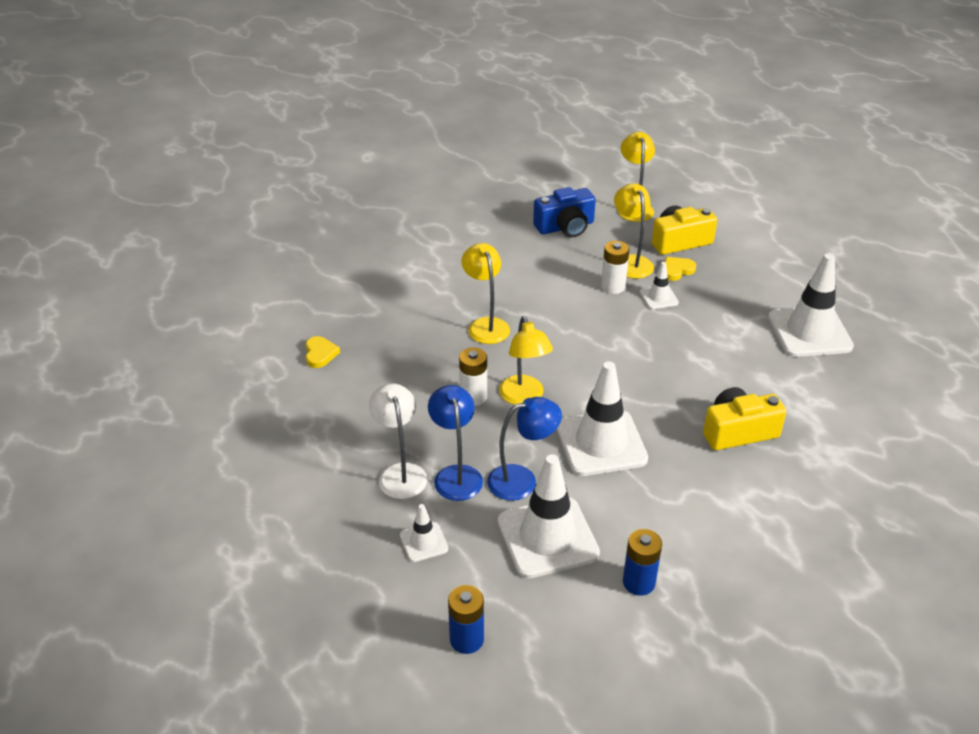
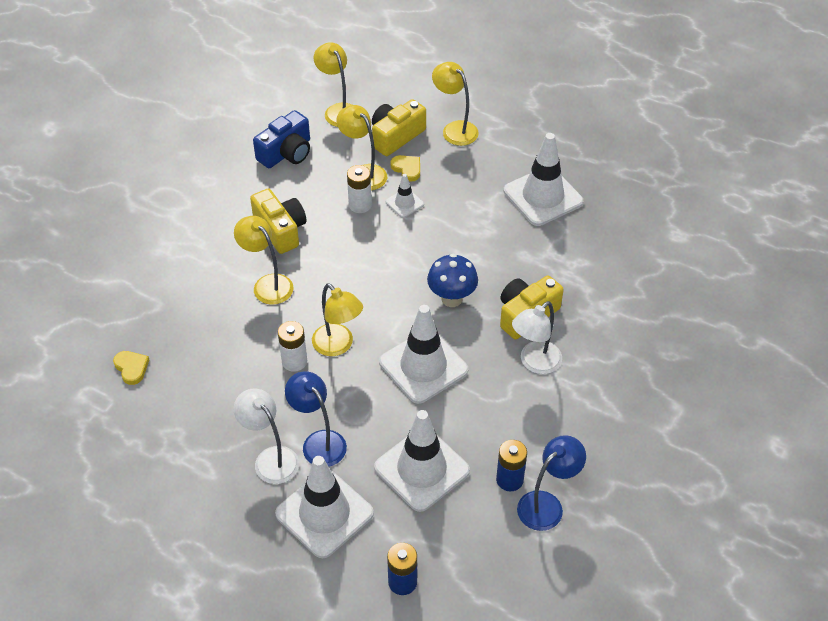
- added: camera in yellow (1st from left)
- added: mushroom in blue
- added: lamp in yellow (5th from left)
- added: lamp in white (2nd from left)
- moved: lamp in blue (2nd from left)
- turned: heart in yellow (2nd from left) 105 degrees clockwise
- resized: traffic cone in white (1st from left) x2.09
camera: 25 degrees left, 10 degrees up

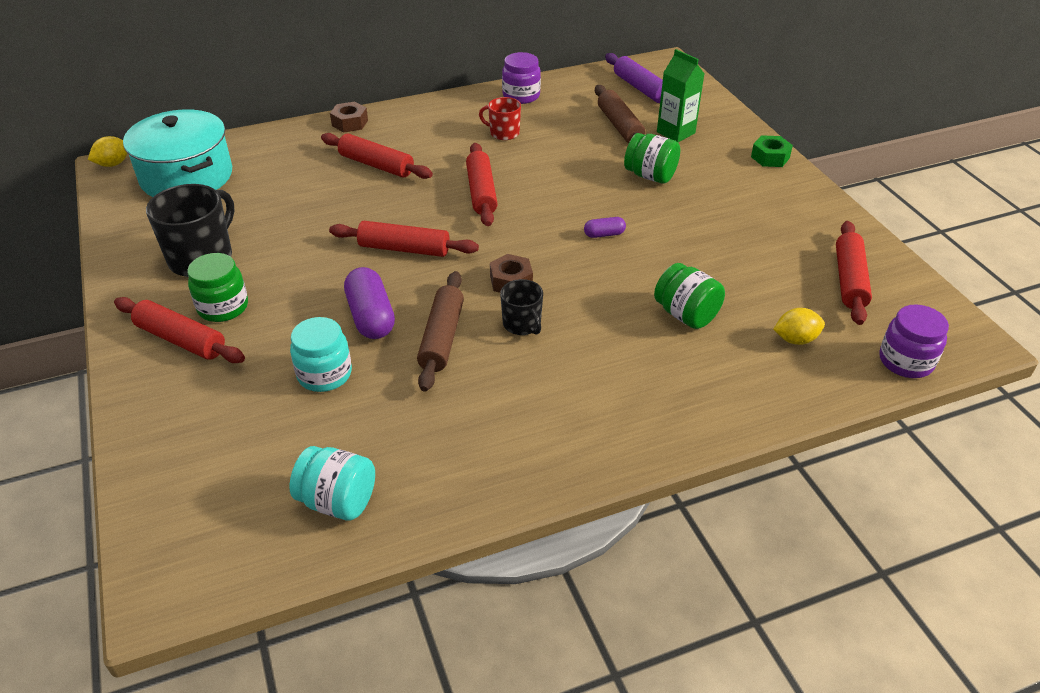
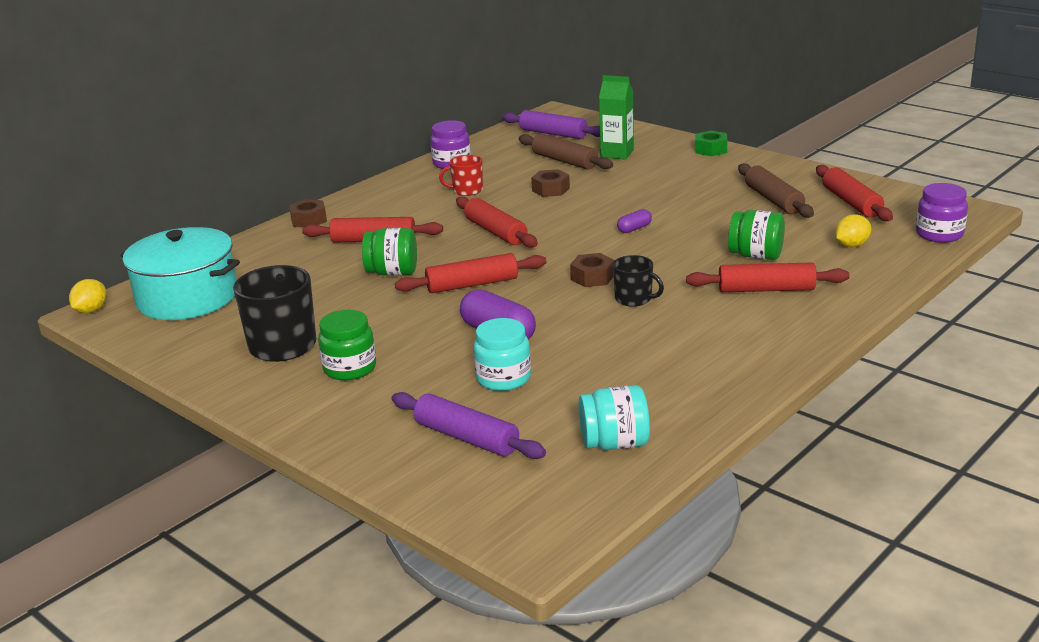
- added: rolling pin in purple (1st from left)
- added: nut in brown (2nd from left)
- moved: rolling pin in red (1st from left in the first image) to rolling pin in red (4th from left)
- moved: rolling pin in brown (1st from left in the first image) to rolling pin in brown (2nd from left)
- moved: jar in green (2nd from left)
camera: 25 degrees left, 15 degrees down

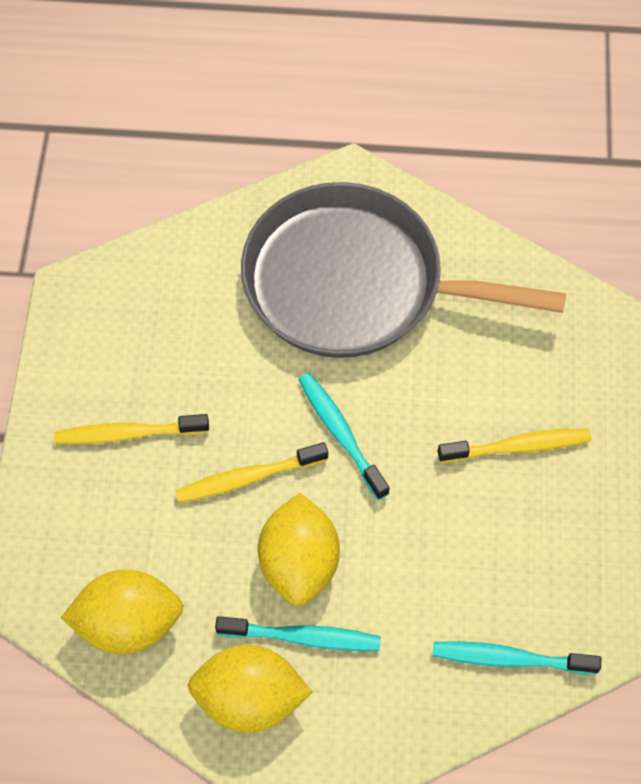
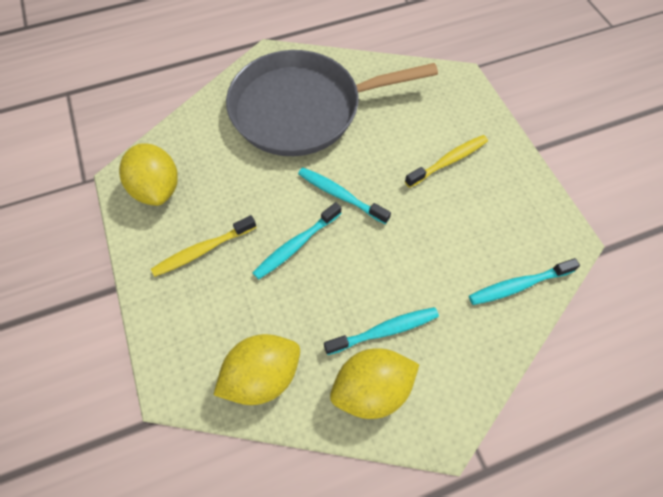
- moved: lemon in yellow (3rd from left in the first image) to lemon in yellow (1st from left)
- recoloured: toothbrush in yellow (2nd from left) to toothbrush in turquoise (1st from left)
camera: 25 degrees left, 0 degrees up

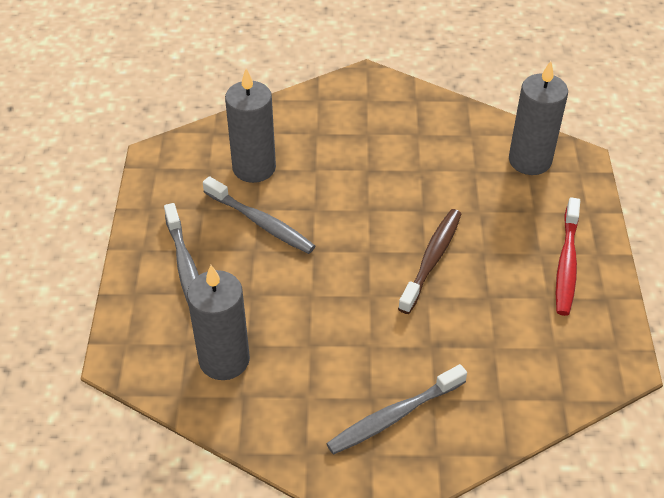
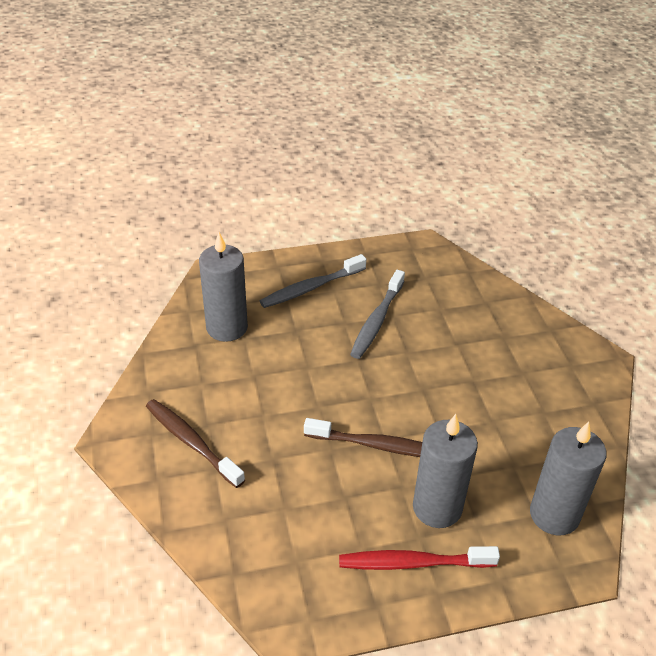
- moved: candle in grey (2nd from left)
- recoloured: toothbrush in grey (3rd from left) to toothbrush in brown (1st from left)
camera: 75 degrees right, 5 degrees down

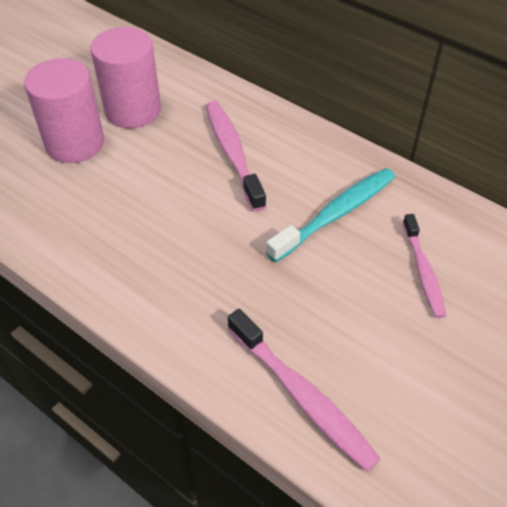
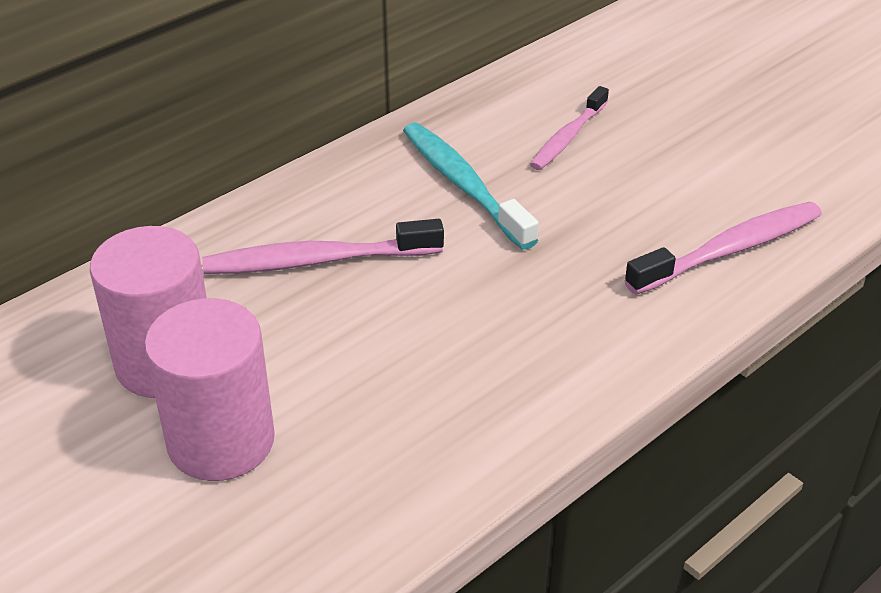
- turned: toothbrush in pink (3rd from left in the first image) 120 degrees clockwise
camera: 80 degrees left, 10 degrees down

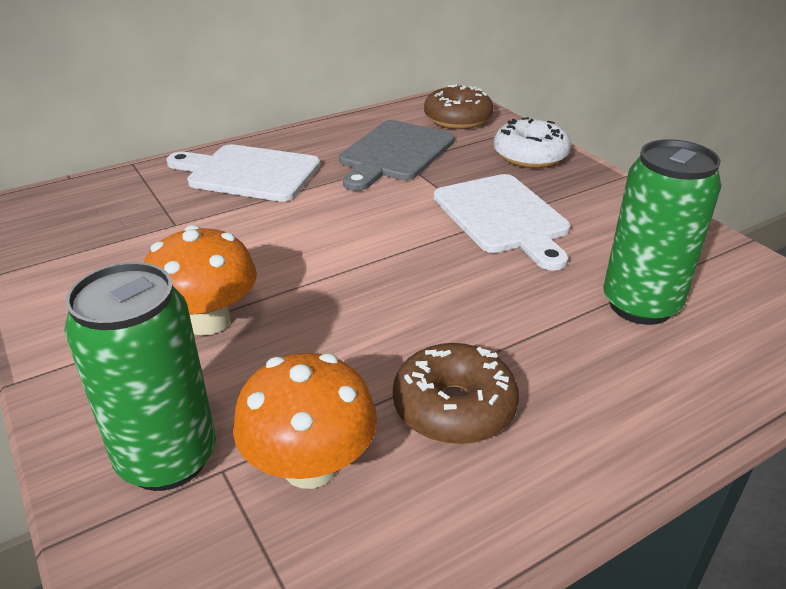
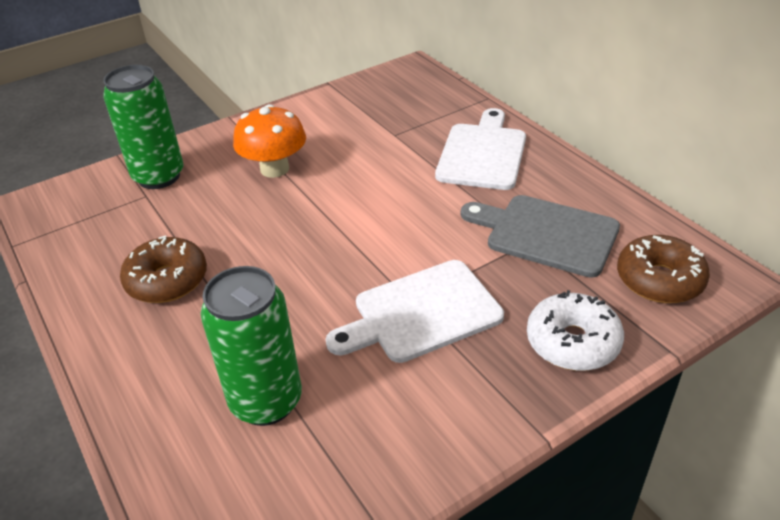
- removed: mushroom in orange (2nd from left)
camera: 90 degrees right, 5 degrees up

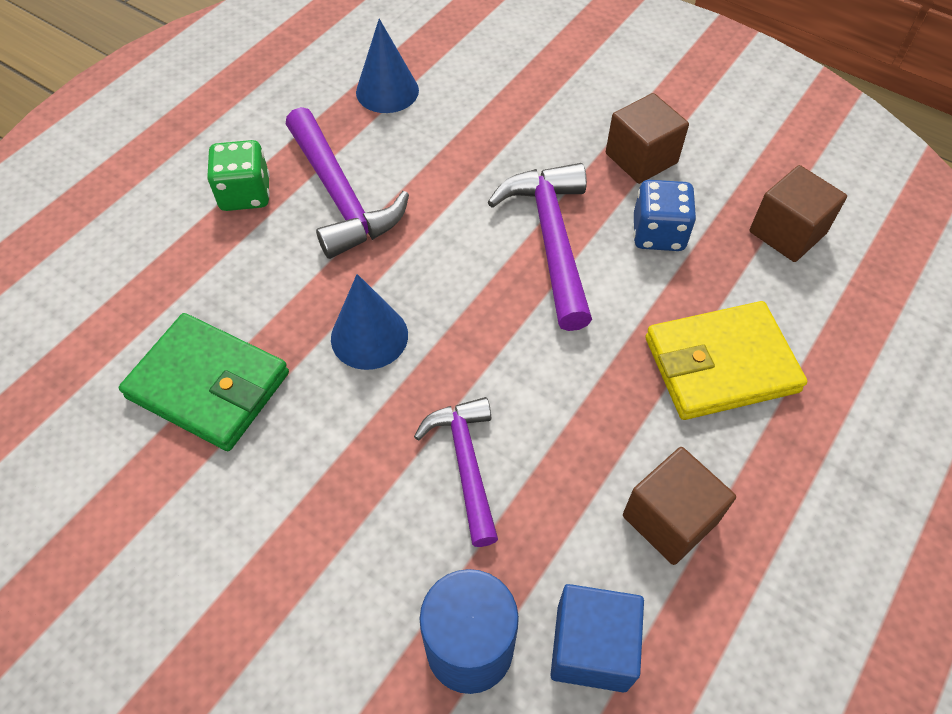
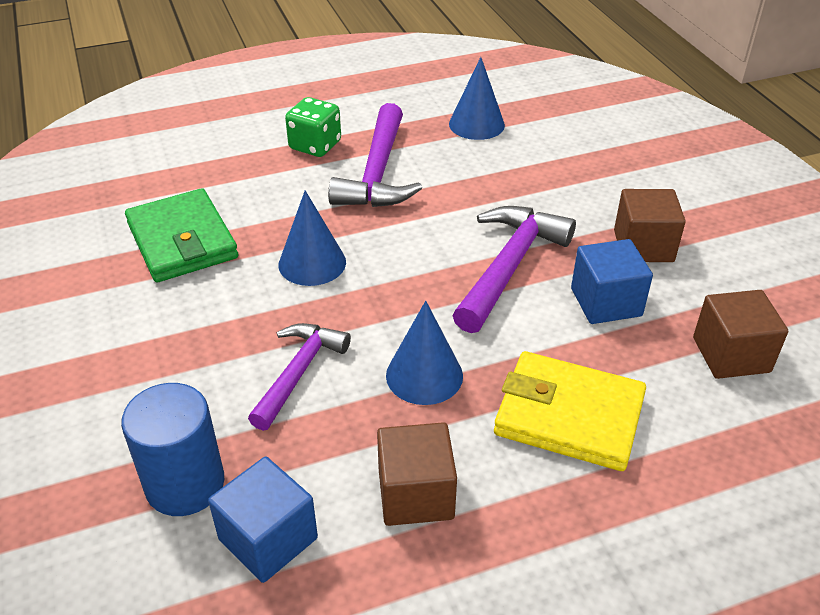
- added: cone in blue (2nd from left)
- replaced: dice in blue to cube in blue (2nd from left)
camera: 35 degrees right, 15 degrees down

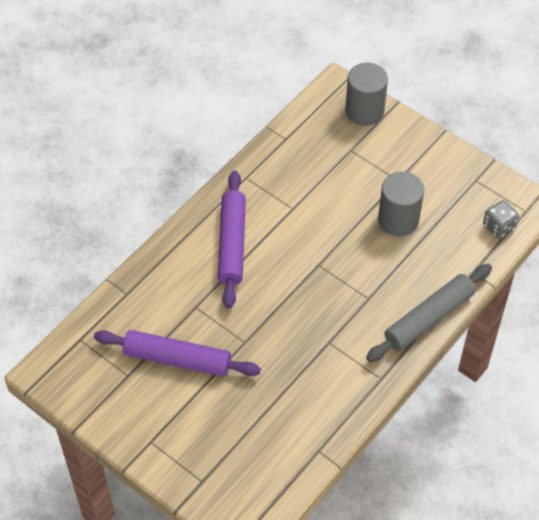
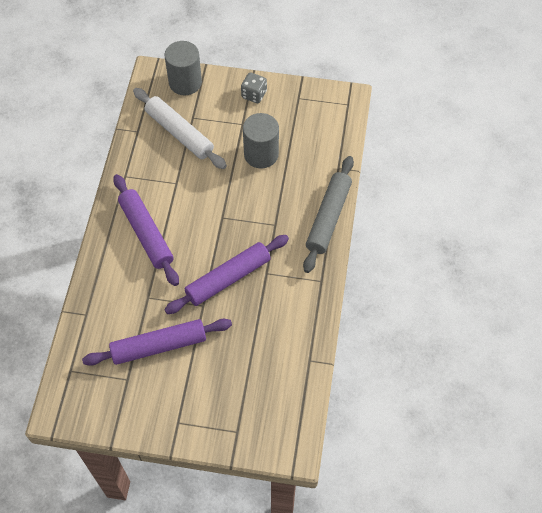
- added: rolling pin in white
- added: rolling pin in purple (3rd from left)
- moved: dice in grey
camera: 30 degrees left, 5 degrees up

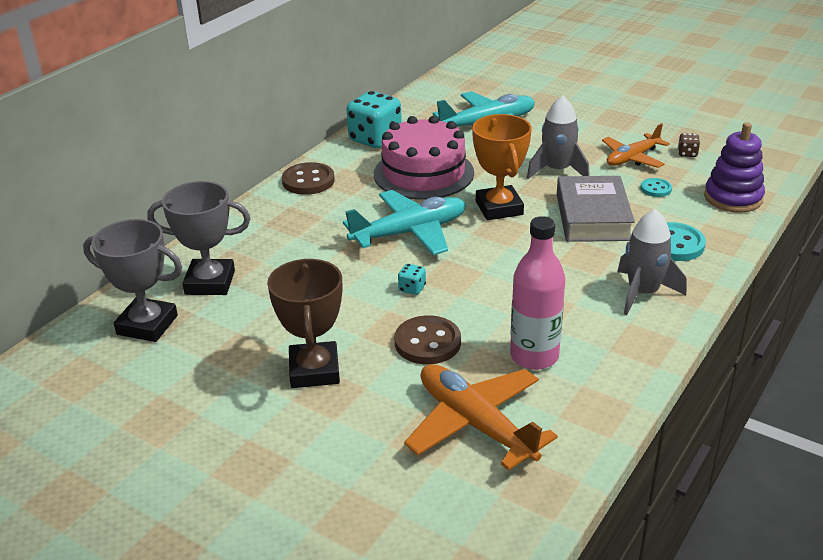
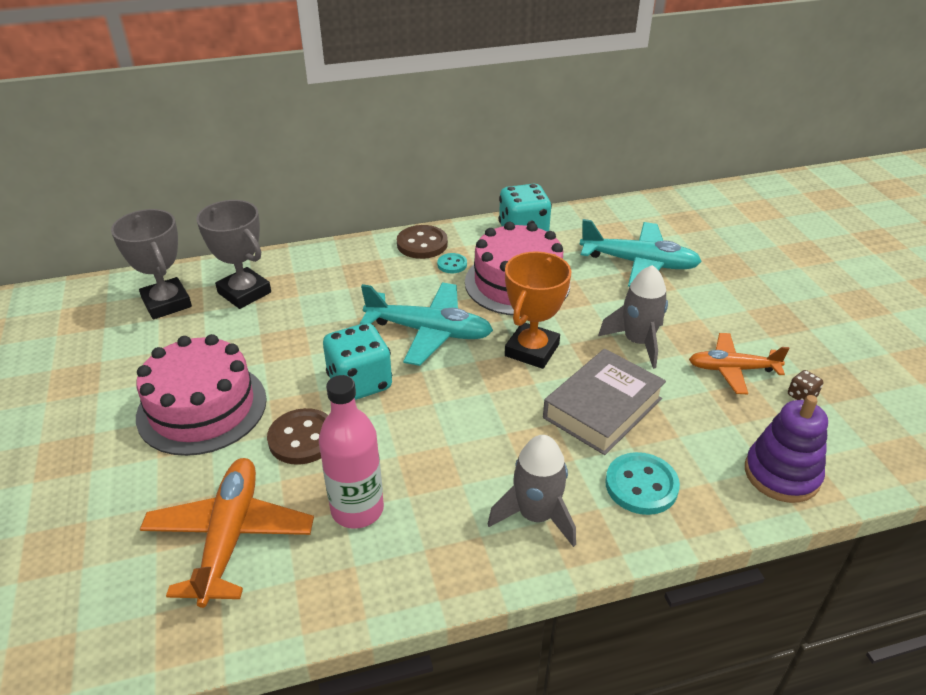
- moved: button in turquoise (1st from left)
- replaced: trophy in brown to cake in pink (1st from left)
- resized: dice in turquoise (2nd from left in the first image) x2.35
camera: 40 degrees right, 5 degrees up

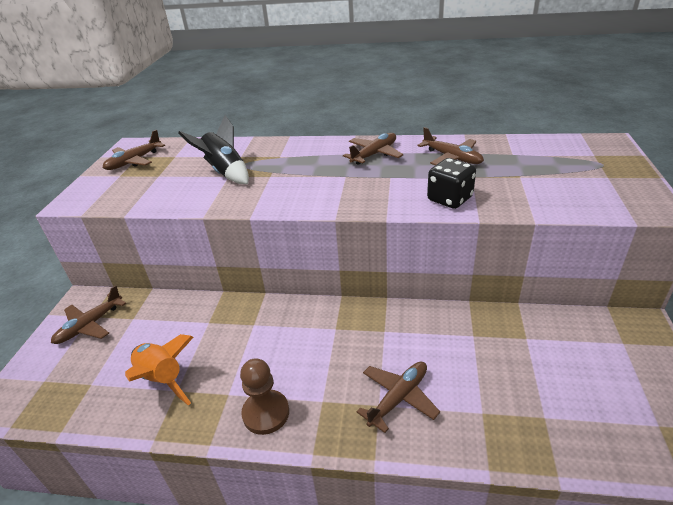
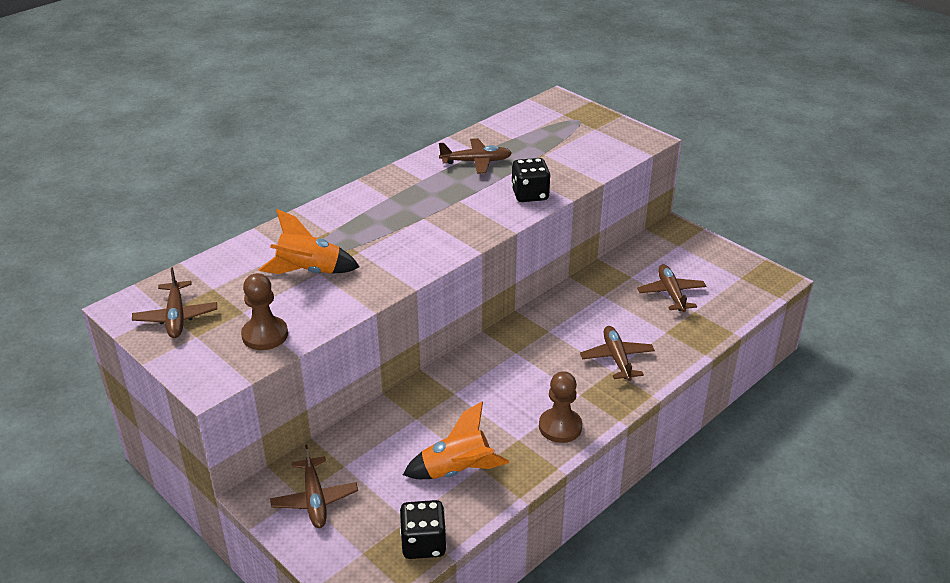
- added: pawn in brown (1st from left)
- added: dice in black (1st from left)
- moved: plane in brown (3rd from left in the first image) to plane in brown (5th from left)
- recoloured: rocket in black to rocket in orange (1st from left)
camera: 55 degrees left, 0 degrees up

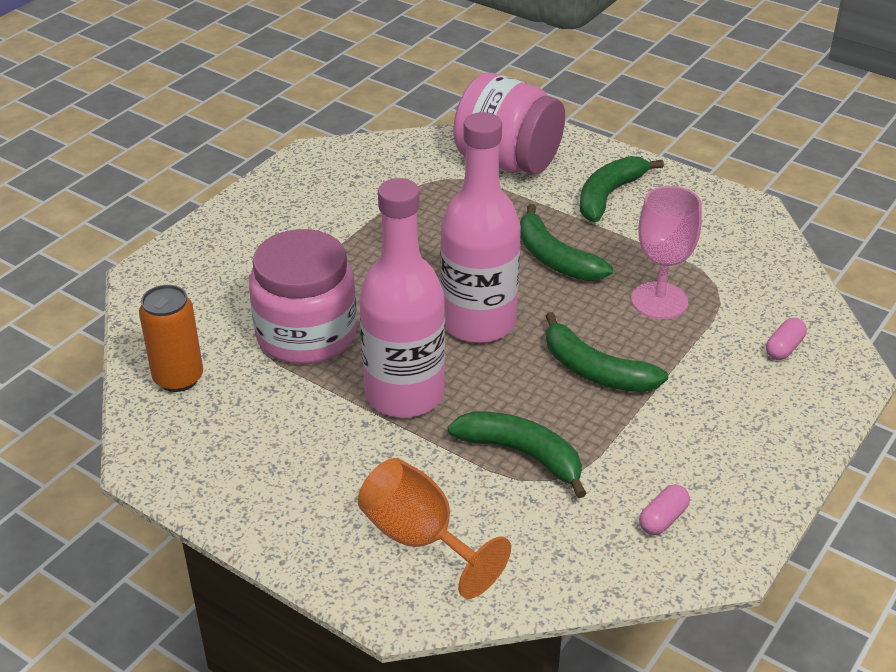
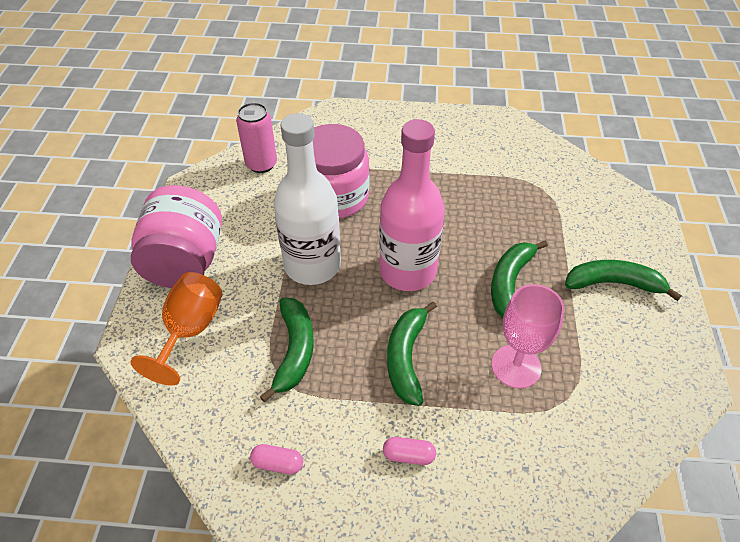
- moved: jar in pink (2nd from left in the first image) to jar in pink (1st from left)
- moved: capsule in pink (2nd from left)
- recoloured: can in orange to can in pink
- recoloured: bottle in pink (1st from left) to bottle in white
camera: 60 degrees right, 10 degrees up

